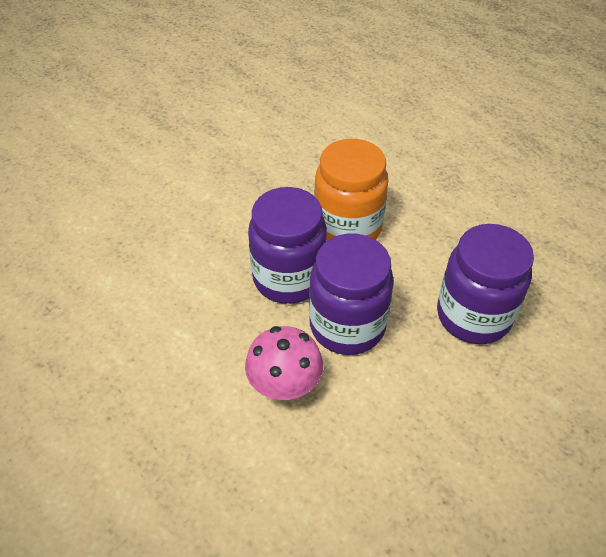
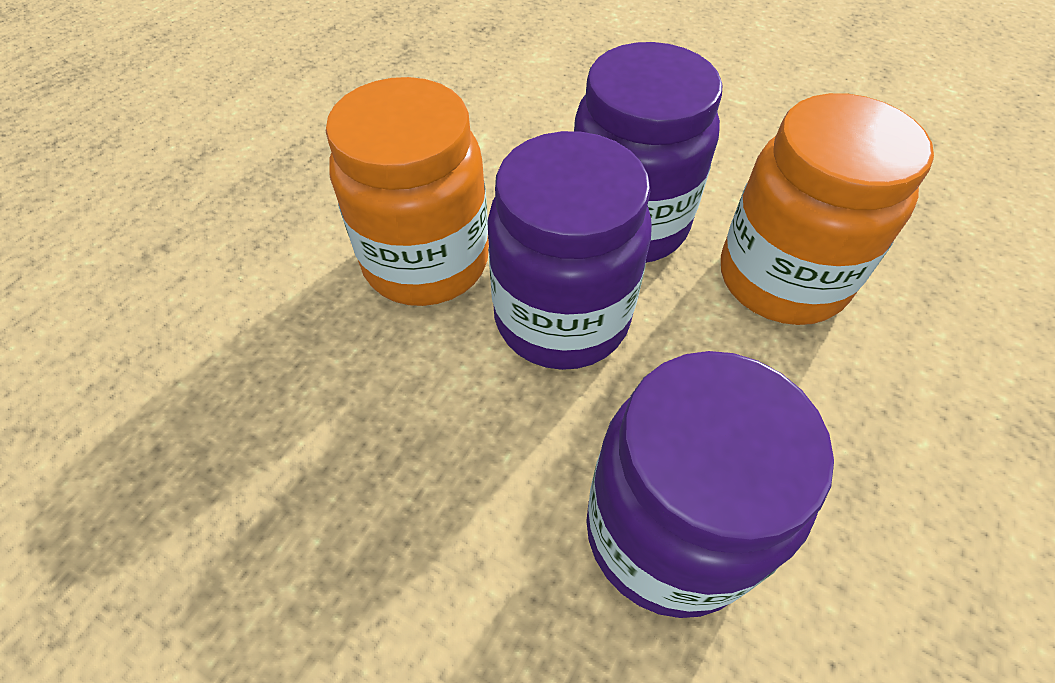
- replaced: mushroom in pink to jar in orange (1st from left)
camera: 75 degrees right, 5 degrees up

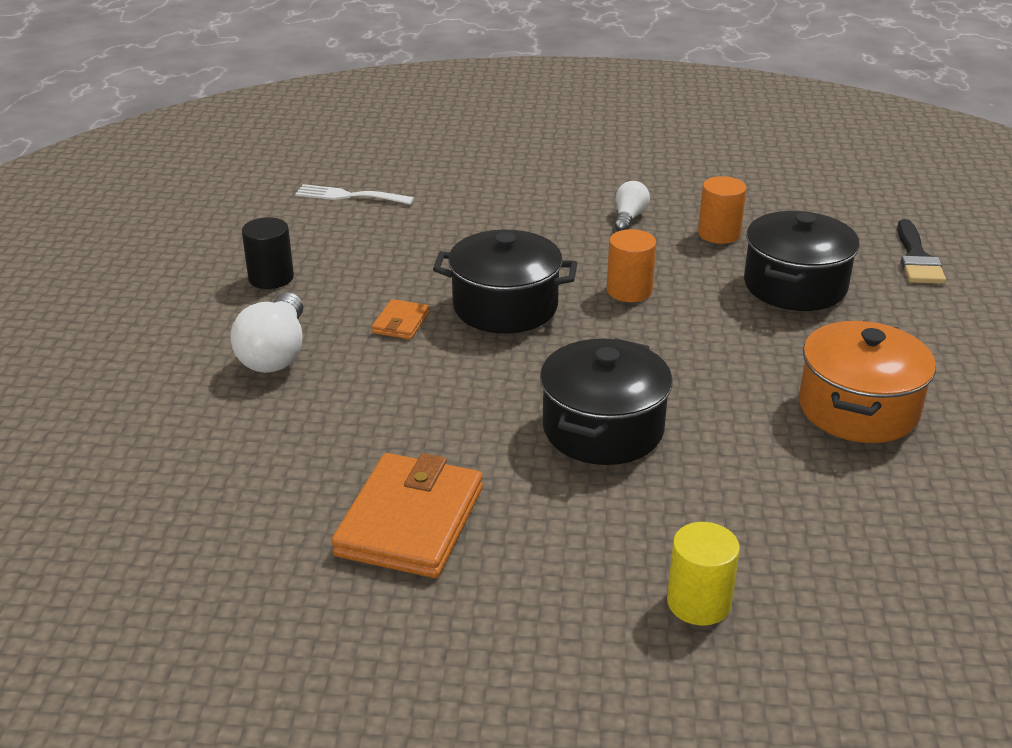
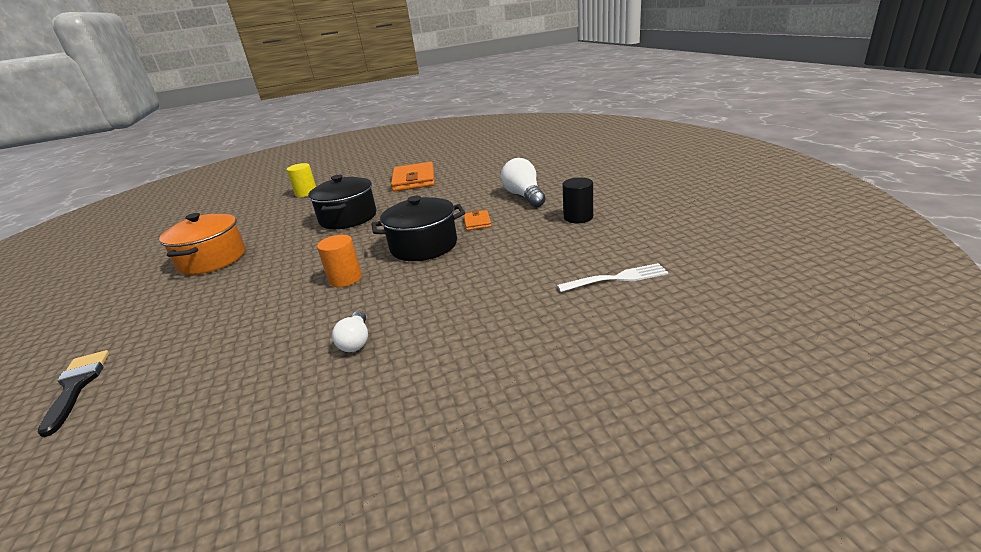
- removed: cylinder in orange (2nd from left)
- removed: pot in black (3rd from left)
camera: 160 degrees right, 5 degrees down

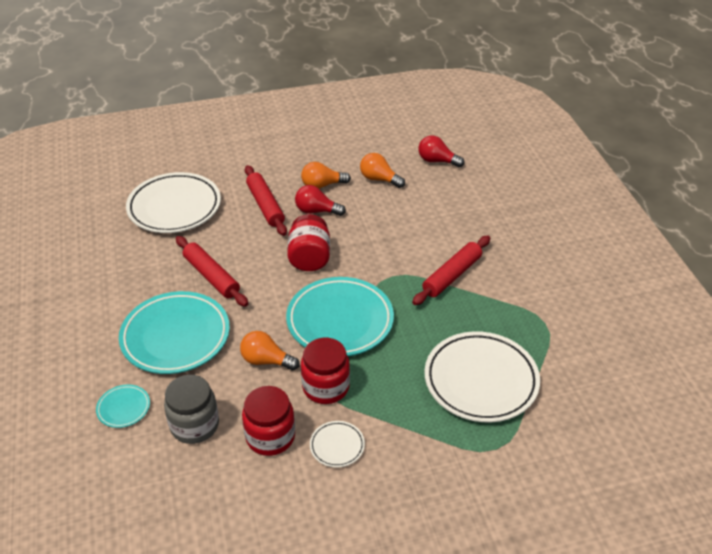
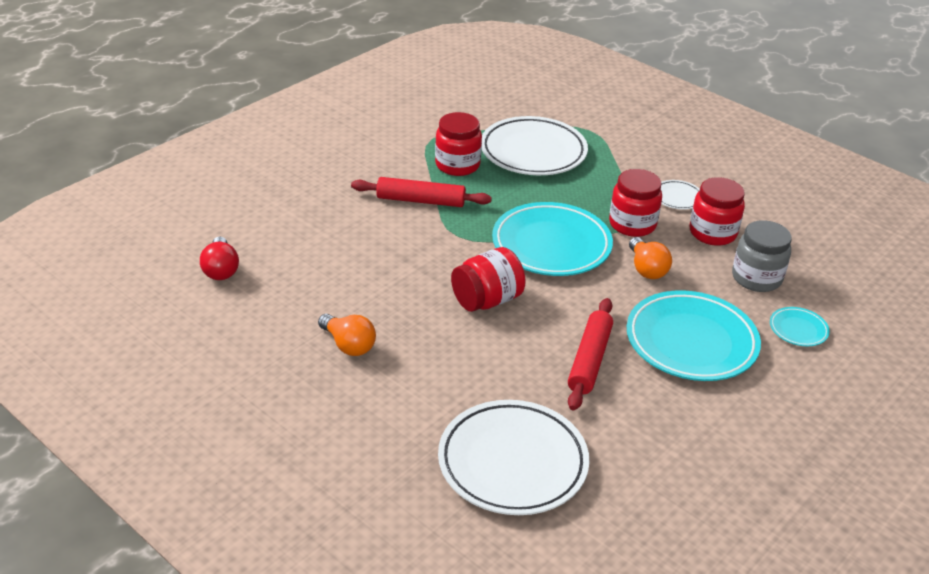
- removed: rolling pin in red (2nd from left)
- removed: light bulb in red (1st from left)
- removed: light bulb in orange (3rd from left)
- added: jar in red (1st from left)
camera: 125 degrees left, 5 degrees down

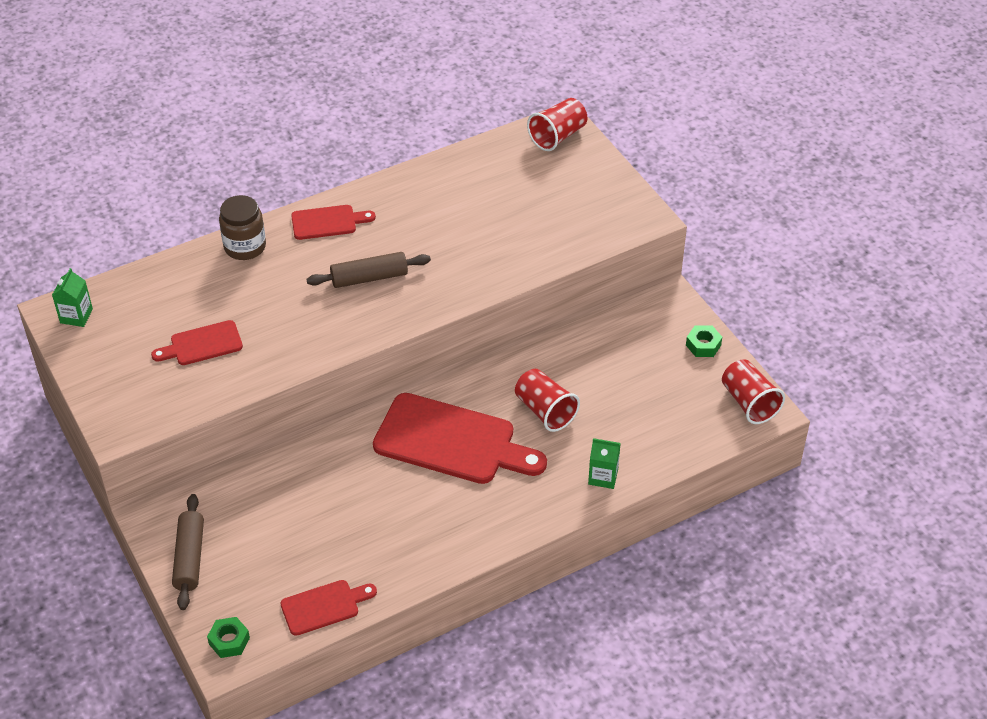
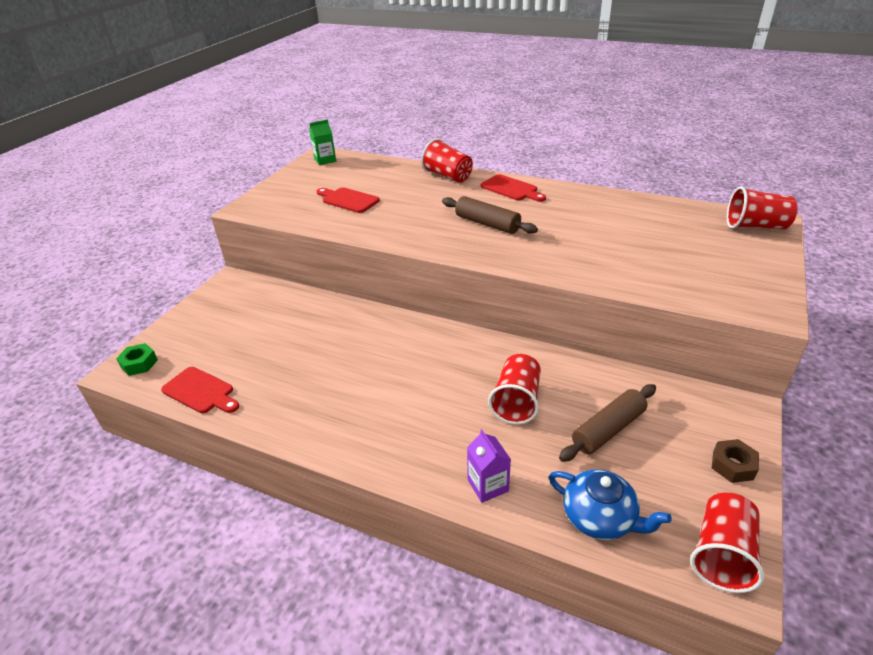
- removed: cutting board in red (4th from left)
- added: teapot in blue
- moved: rolling pin in brown (1st from left in the first image) to rolling pin in brown (2nd from left)
- replaced: jar in brown to cup in red (1st from left)
- recoloured: carton in green (2nd from left) to carton in purple
- recoloured: nut in green (2nd from left) to nut in brown
camera: 55 degrees right, 10 degrees down

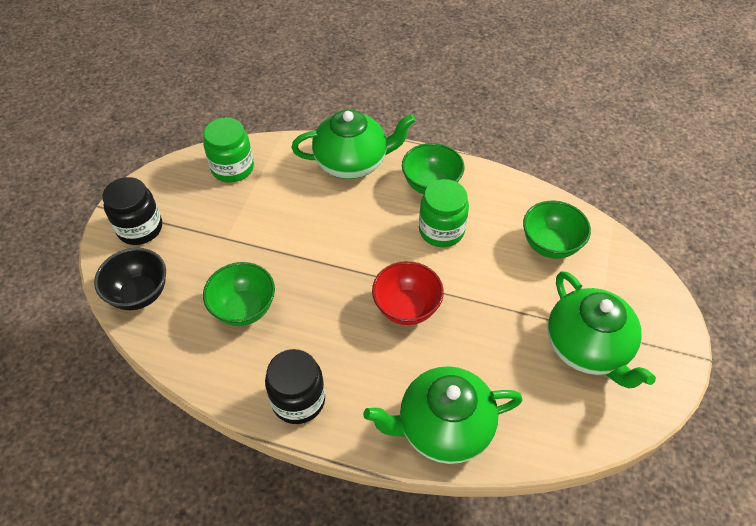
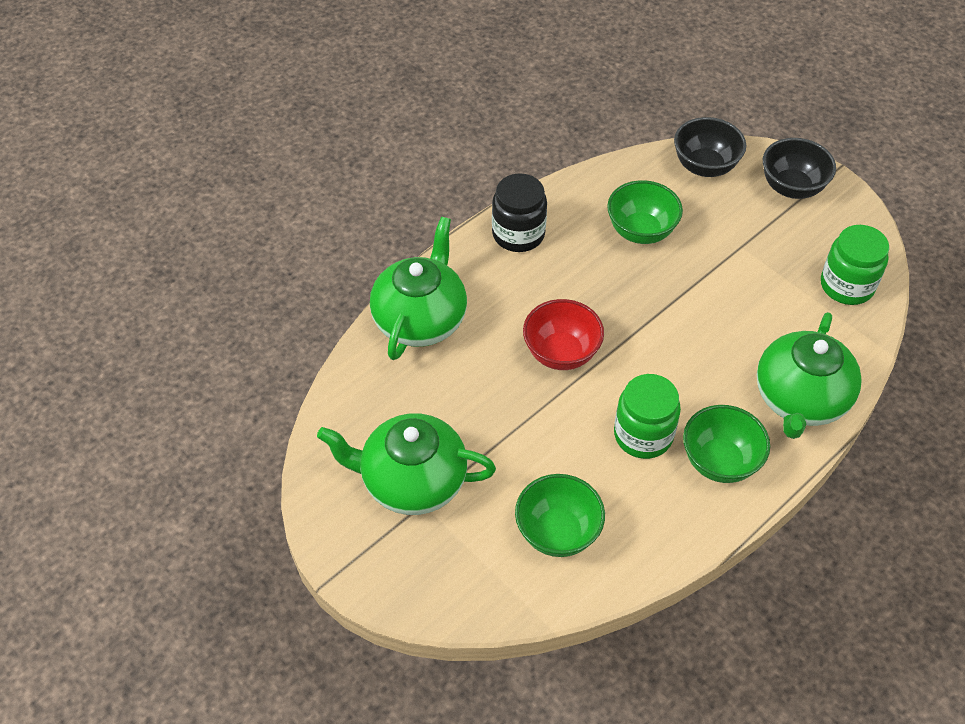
- replaced: jar in black (1st from left) to bowl in black (2nd from left)
camera: 120 degrees right, 0 degrees up

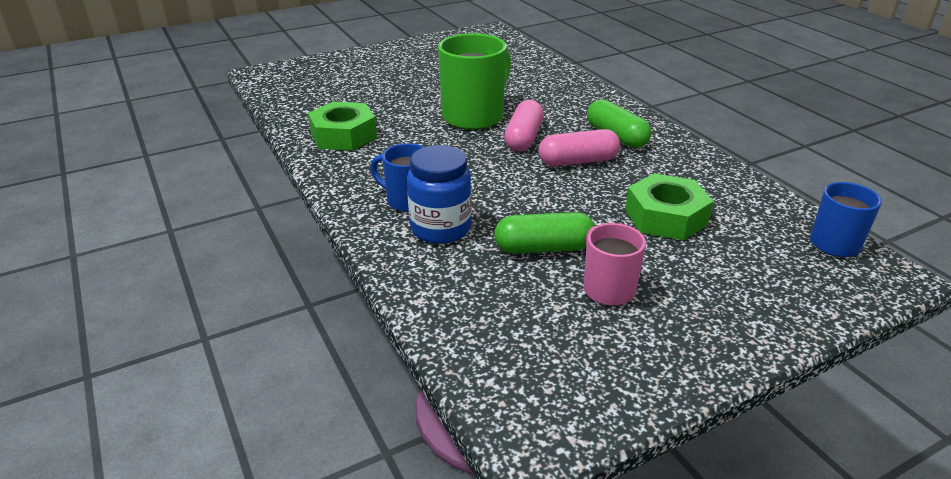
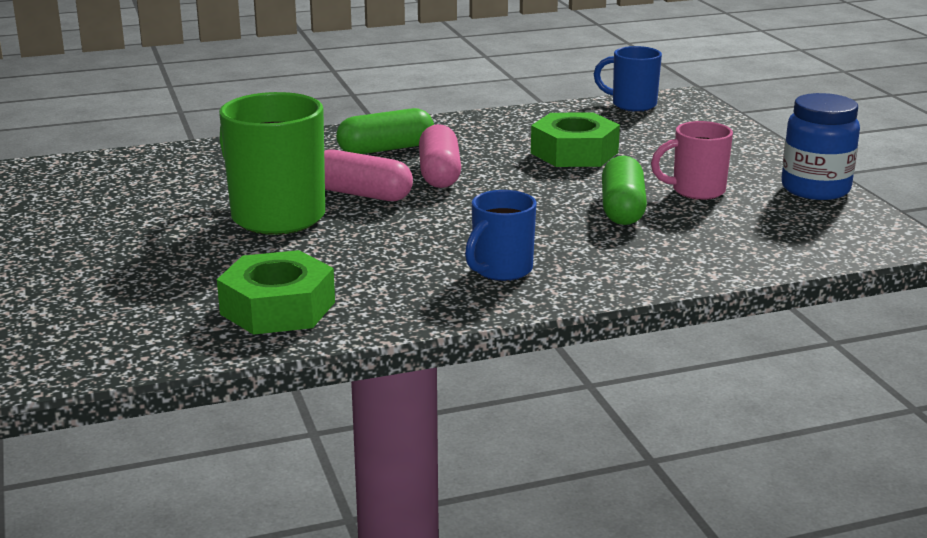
- moved: jar in blue
camera: 80 degrees left, 10 degrees down

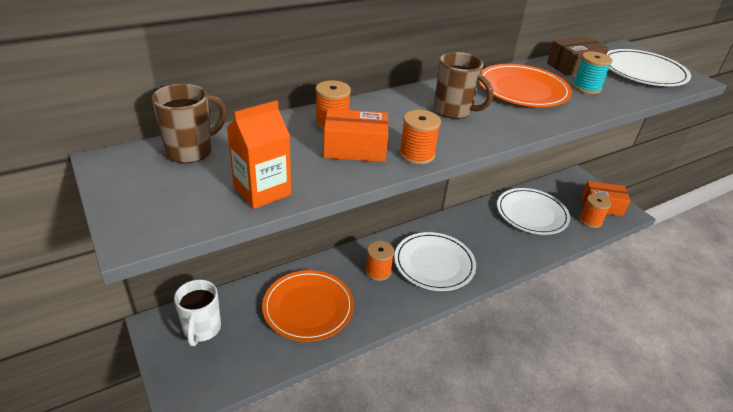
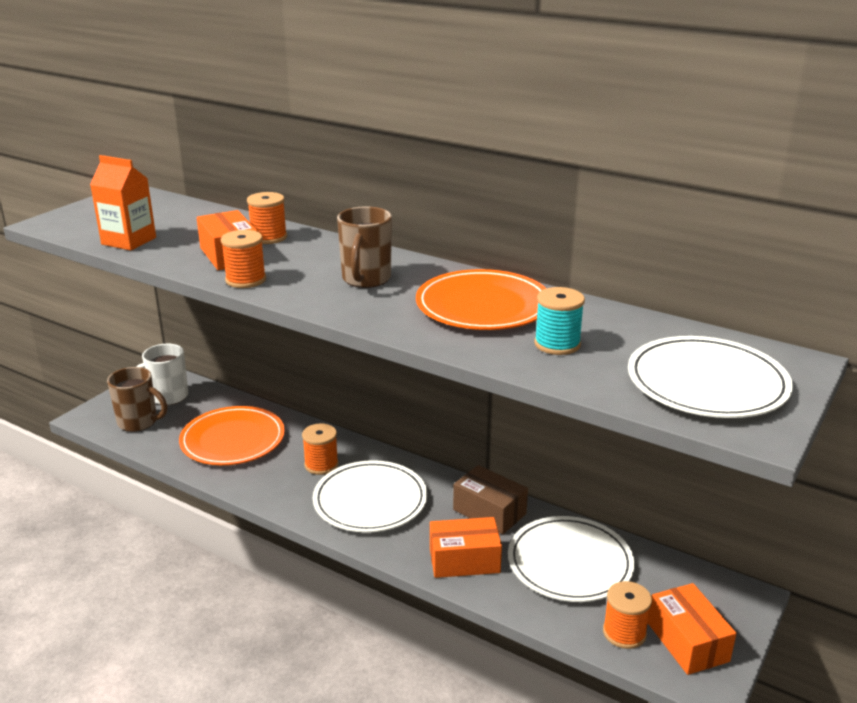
- added: box in orange (2nd from left)
- moved: mug in brown (1st from left)
- moved: box in brown
camera: 65 degrees right, 10 degrees down

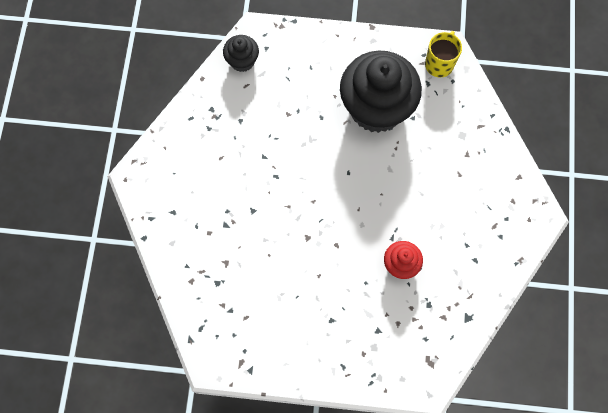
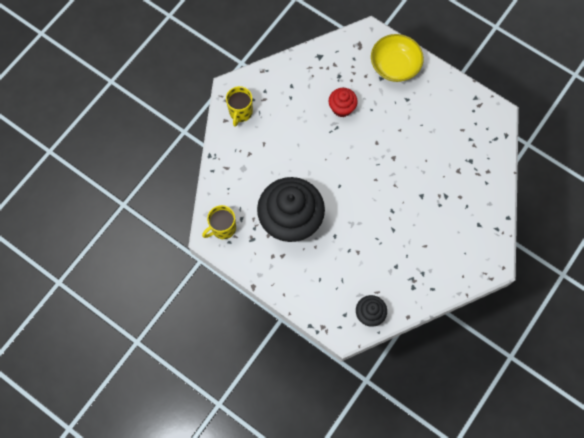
- added: mug in yellow (2nd from left)
- added: bowl in yellow
camera: 150 degrees left, 0 degrees up

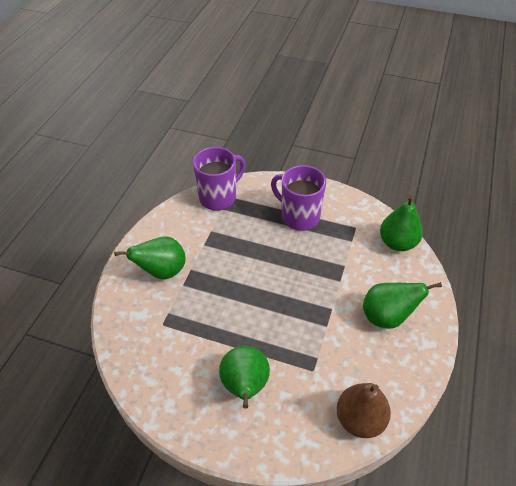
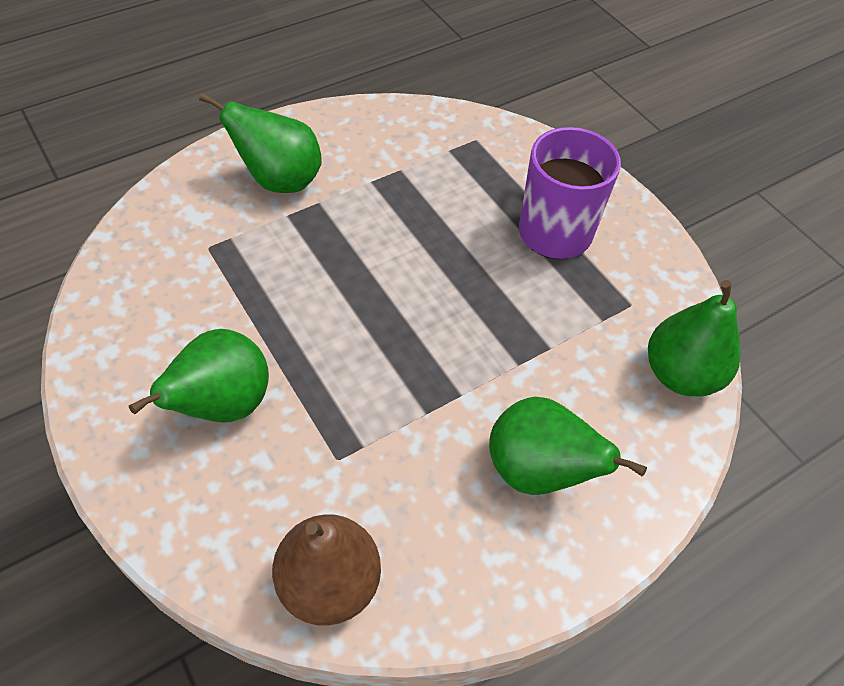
- removed: mug in purple (1st from left)
camera: 35 degrees right, 5 degrees up

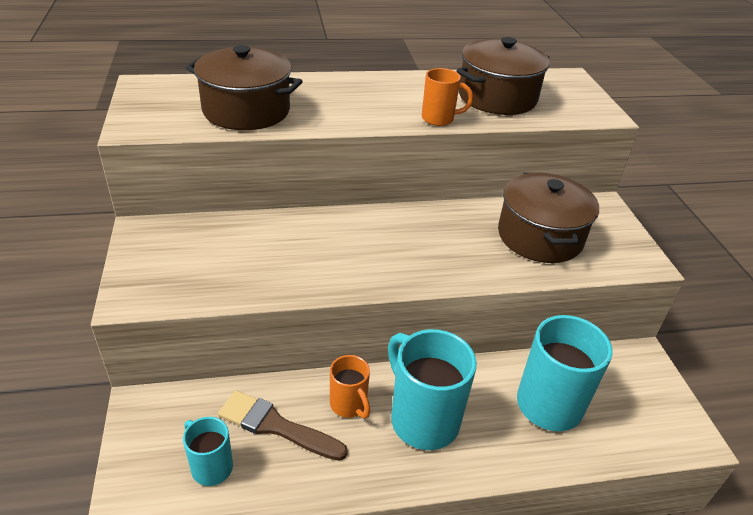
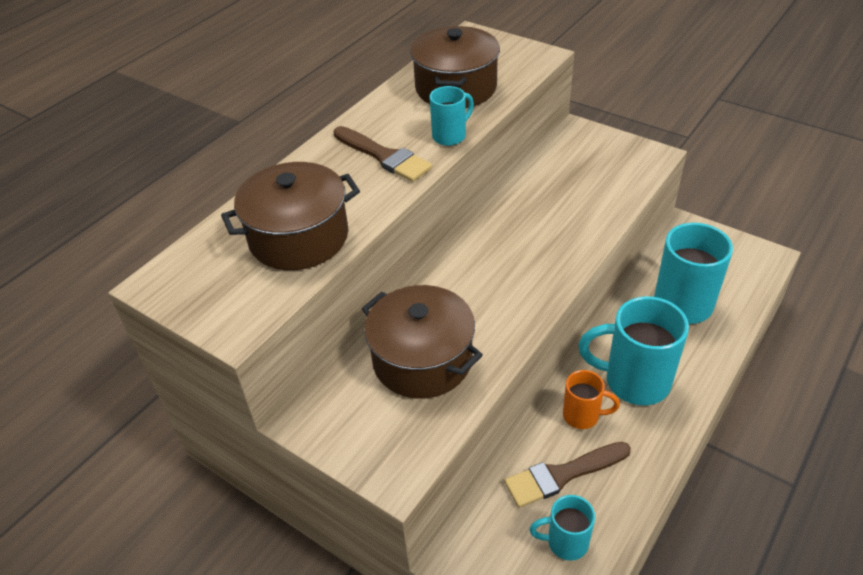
- added: brush in brown (1st from left)
- moved: pot in brown (3rd from left in the first image) to pot in brown (2nd from left)
- recoloured: mug in orange (2nd from left) to mug in turquoise (1st from left)
camera: 40 degrees left, 5 degrees up

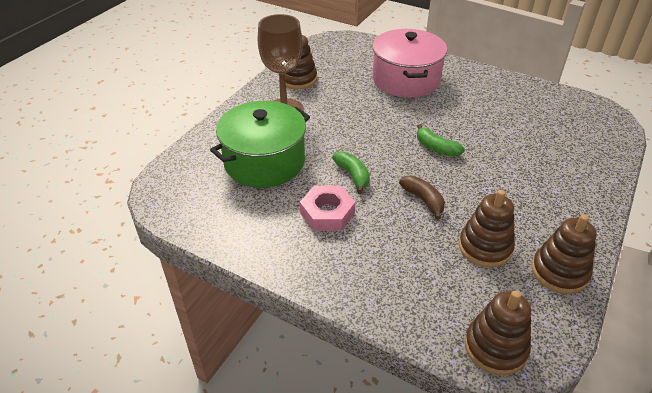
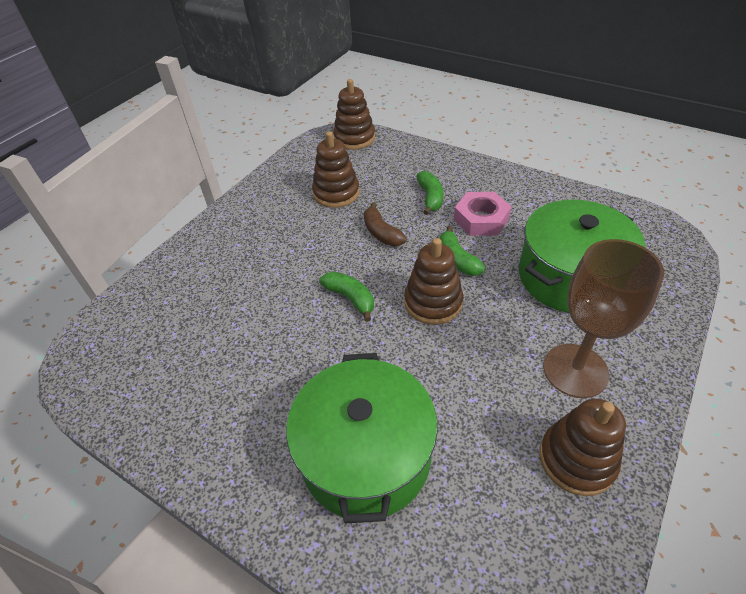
- added: banana in green (2nd from left)
- moved: stacking toy in brown (4th from left in the first image) to stacking toy in brown (3rd from left)
- recoloured: pot in pink to pot in green (1st from left)
camera: 175 degrees left, 5 degrees up

